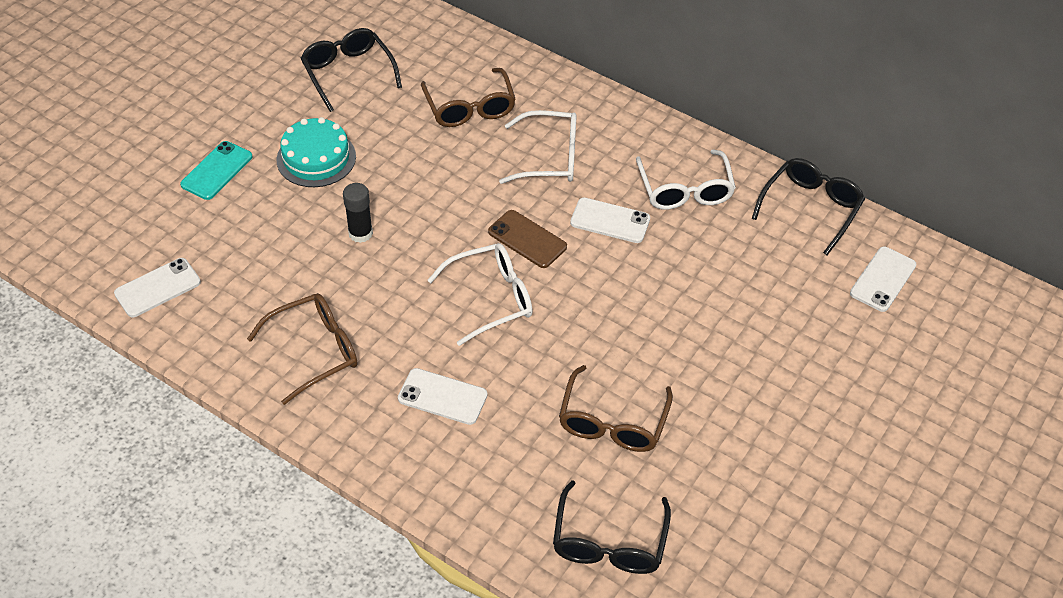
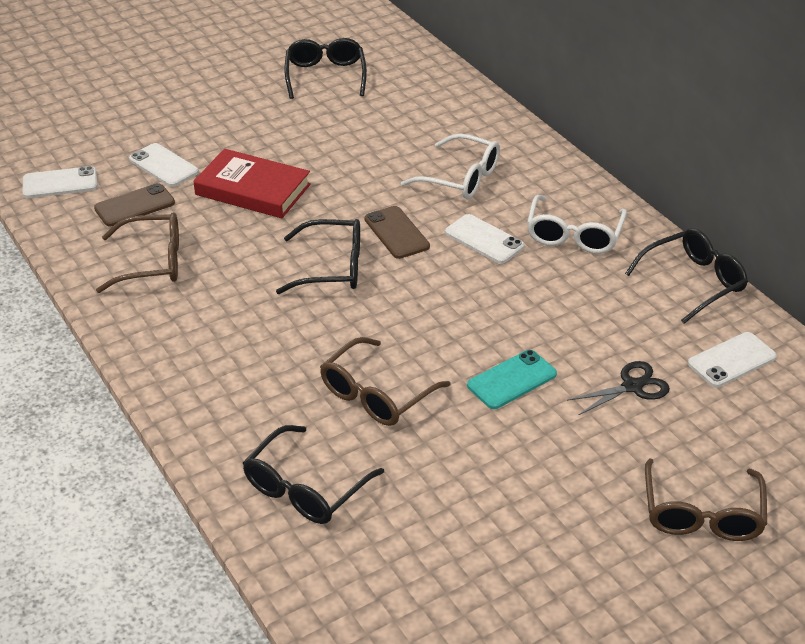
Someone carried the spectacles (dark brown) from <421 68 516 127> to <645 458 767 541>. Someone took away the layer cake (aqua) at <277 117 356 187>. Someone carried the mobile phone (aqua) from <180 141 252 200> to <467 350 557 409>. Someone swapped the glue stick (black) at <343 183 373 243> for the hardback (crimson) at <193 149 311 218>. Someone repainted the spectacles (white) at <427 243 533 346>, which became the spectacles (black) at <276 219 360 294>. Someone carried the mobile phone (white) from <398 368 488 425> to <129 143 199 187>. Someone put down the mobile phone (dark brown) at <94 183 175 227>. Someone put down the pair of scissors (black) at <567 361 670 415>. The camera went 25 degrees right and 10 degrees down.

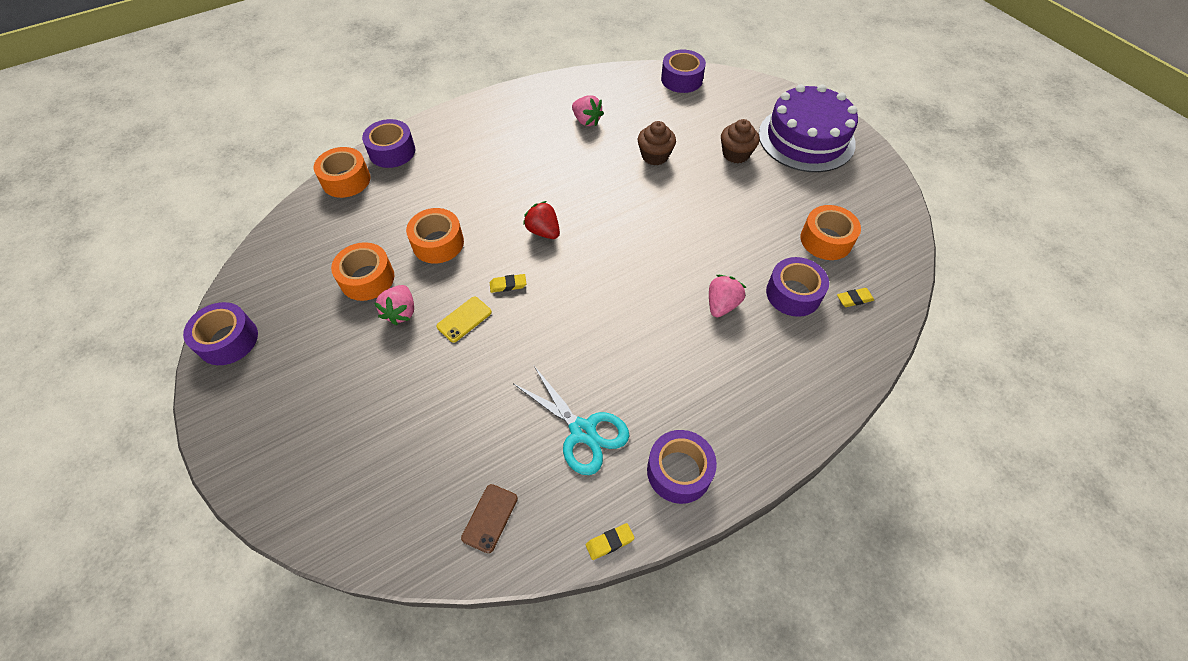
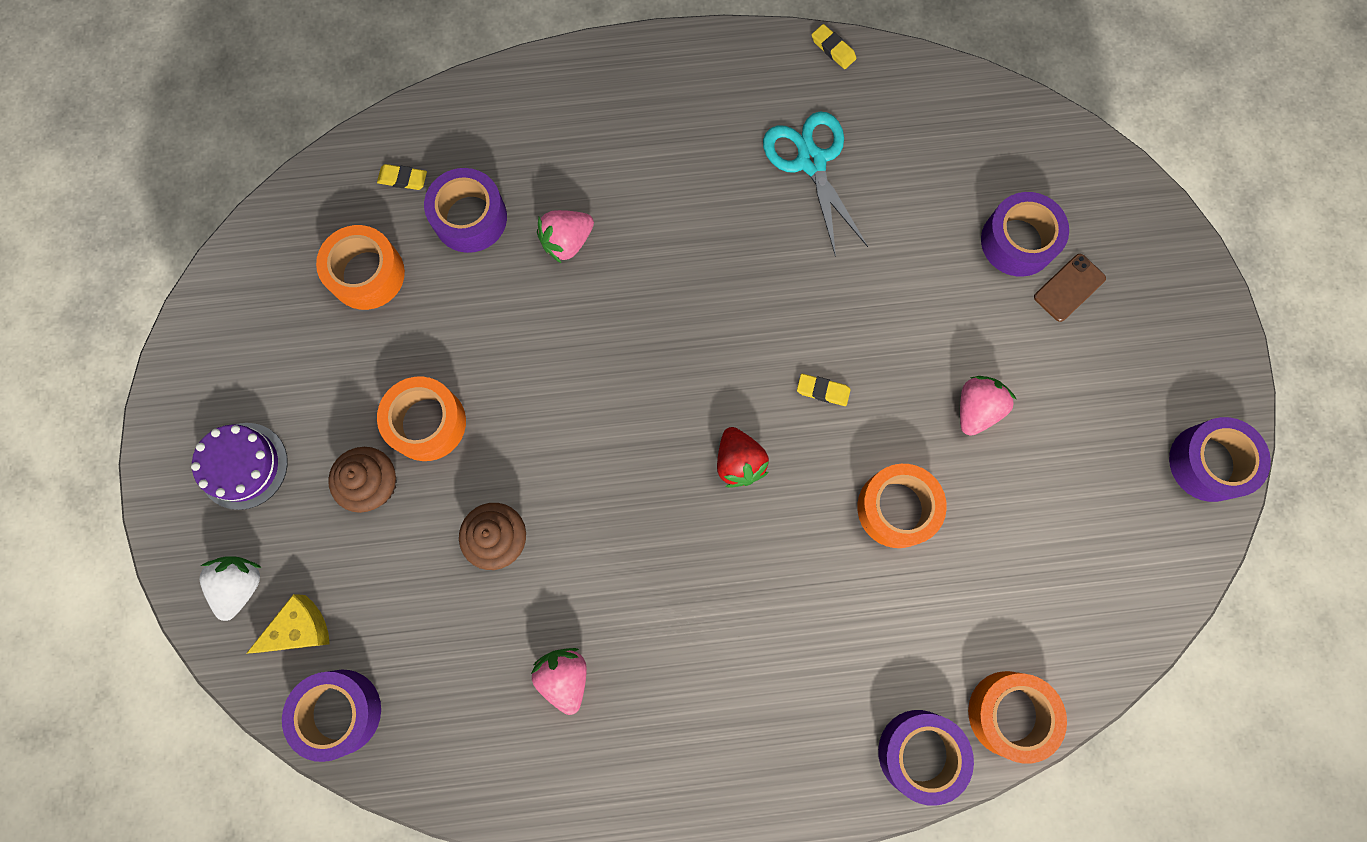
Someone scaled the layer cake (violet) at <759 84 858 172> by 0.53. Someone carried the sticky tape (orange) from <331 242 394 301> to <377 376 466 461>. Someone took away the mobile phone (yellow) at <437 297 492 343>. Someone carried the sticky tape (violet) from <647 430 717 504> to <981 192 1069 277>. Someone carried the mobile phone (dark brown) from <461 484 518 553> to <1034 254 1106 322>. Someone rotated the gum eraser (yellow) at <586 523 635 560> by 45 degrees clockwise. Someone put down the berry (white) at <199 556 262 621>. Someone put down the cheese (yellow) at <246 594 330 654>. The camera went 155 degrees left and 20 degrees up.

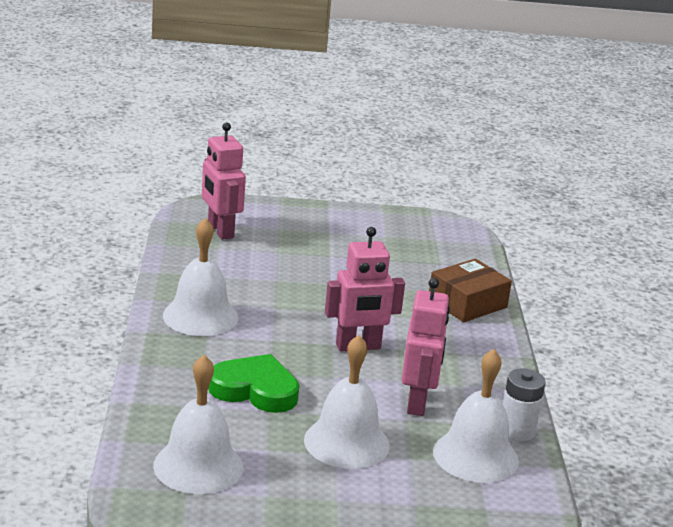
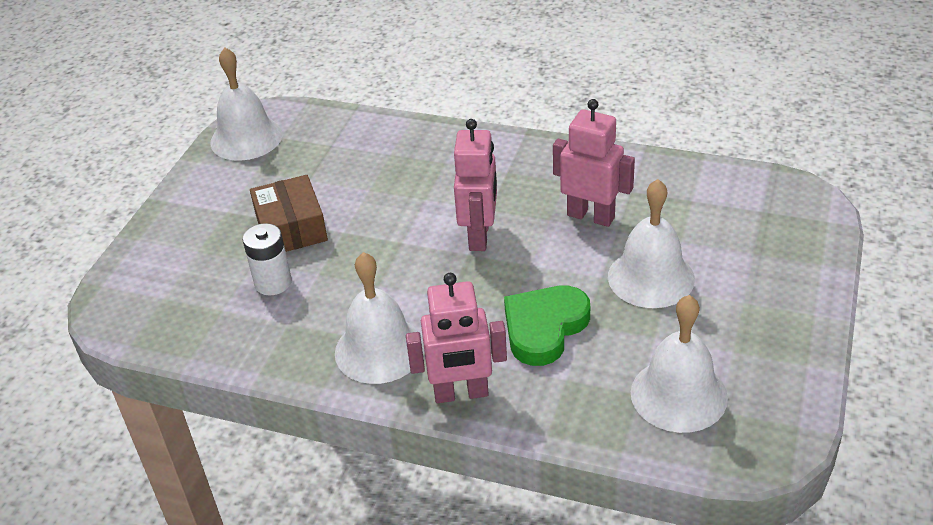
Someone carried the toy robot (rosy) from <202 123 246 240> to <406 273 507 403>. Someone carried the package (dark brown) from <429 259 512 322> to <250 175 328 252>. Someone carried the bell (white) from <433 349 519 483> to <210 48 282 161>. Someone carried the battery (white) from <503 369 546 441> to <242 223 292 295>. The camera went 65 degrees left and 15 degrees up.

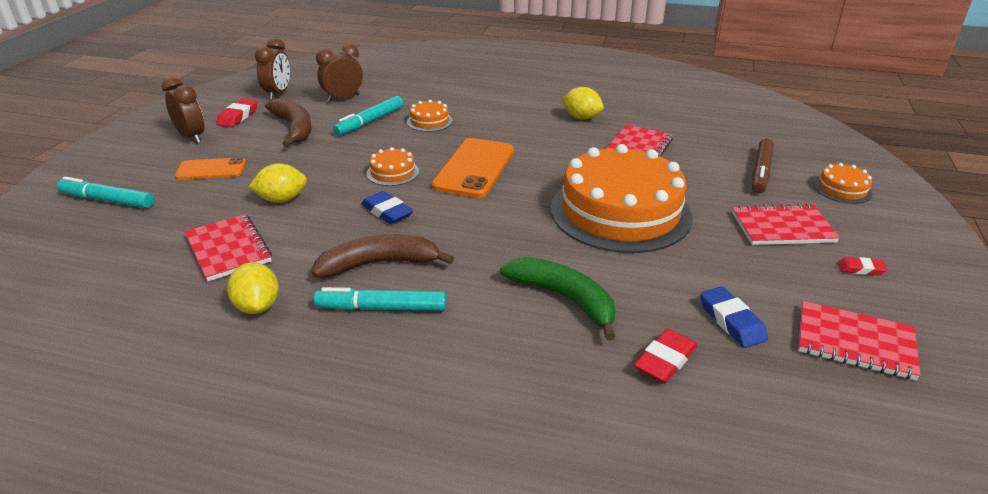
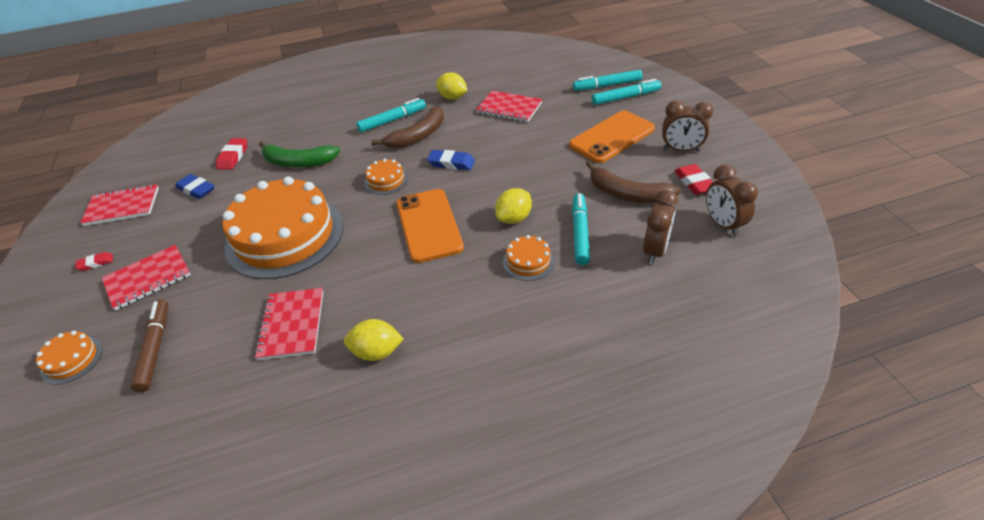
Someone carried the layer cake (orange) from <366 147 419 186> to <364 159 408 195>. Someone scaled the mobile phone (orange) at <175 157 246 180> by 1.65. Someone carried the toy lemon (yellow) from <249 163 307 203> to <495 188 532 224>. Someone put down the marker (aqua) at <573 70 643 91>. The camera went 150 degrees right and 10 degrees up.

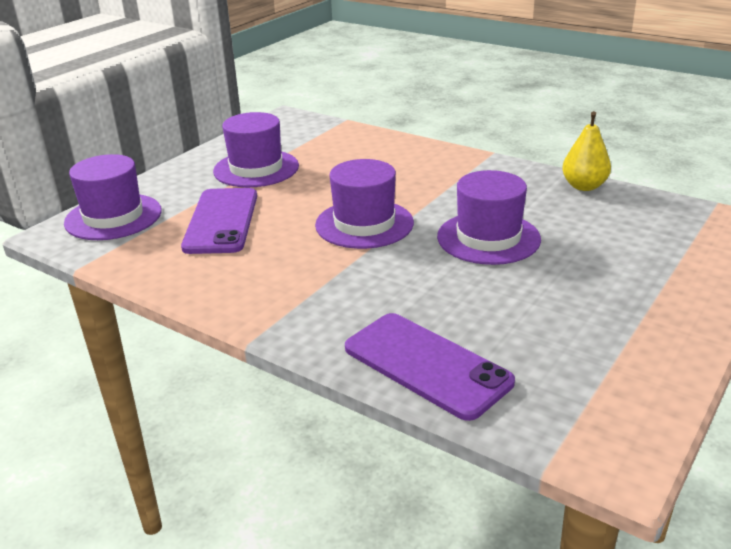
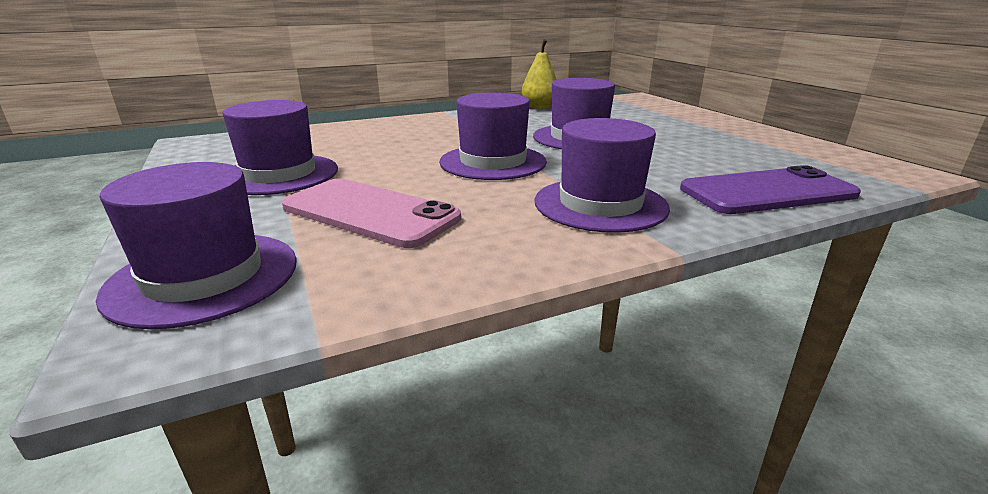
Someone repainted the mobile phone (violet) at <181 188 257 254>, which became the mobile phone (rosy) at <282 178 461 248>. Someone put down the top hat (violet) at <535 118 670 233>. The camera went 60 degrees left and 5 degrees down.

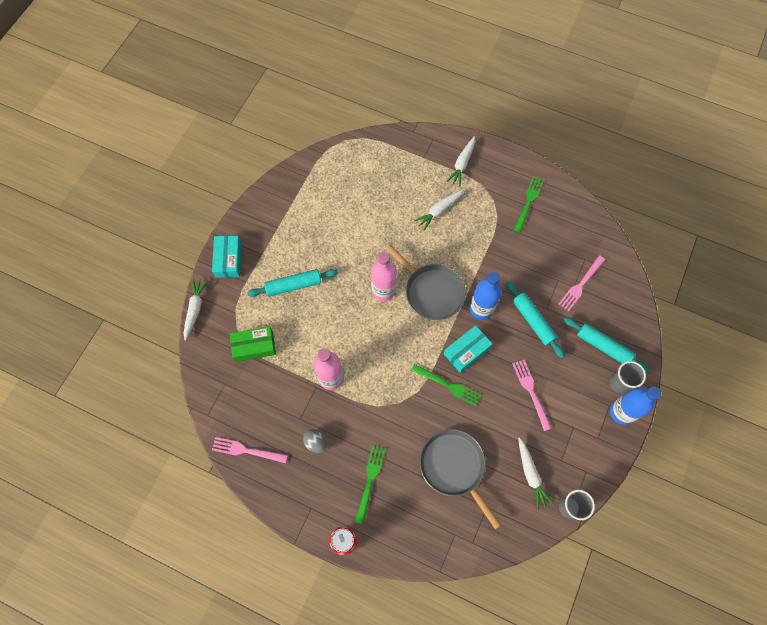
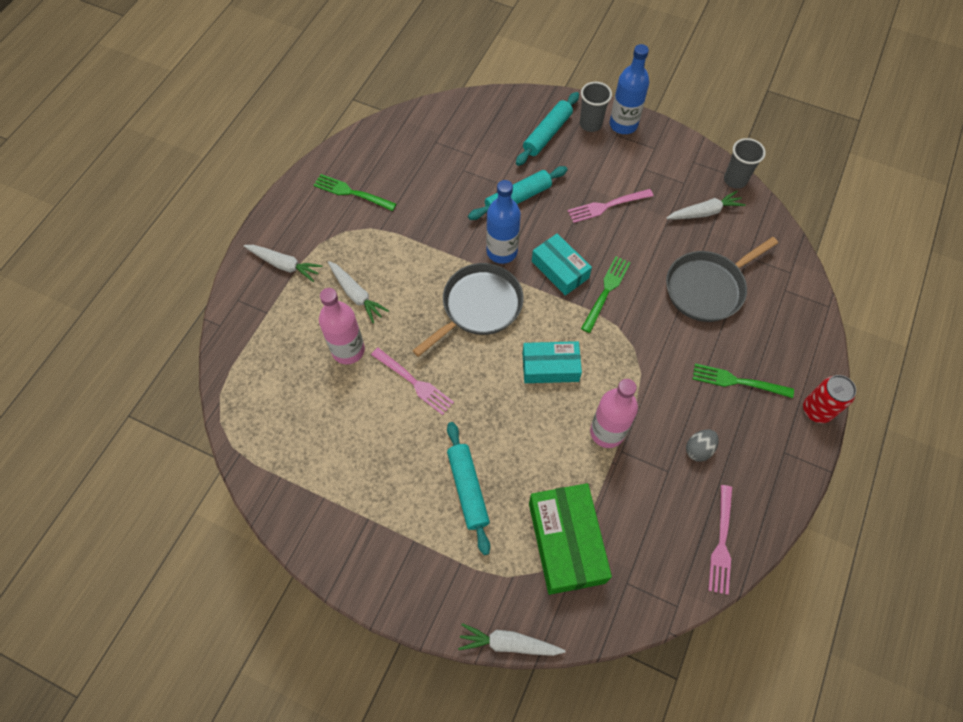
Someone carried the package (aqua) from <212 236 242 278> to <523 341 582 383>. Someone carried the bottle (rosy) from <371 252 397 301> to <319 288 365 364>. Someone carried the table fork (rosy) from <559 255 605 311> to <371 348 454 415>. Someone scaled the package (green) at <230 326 276 362> by 1.52. The camera went 90 degrees left and 5 degrees down.

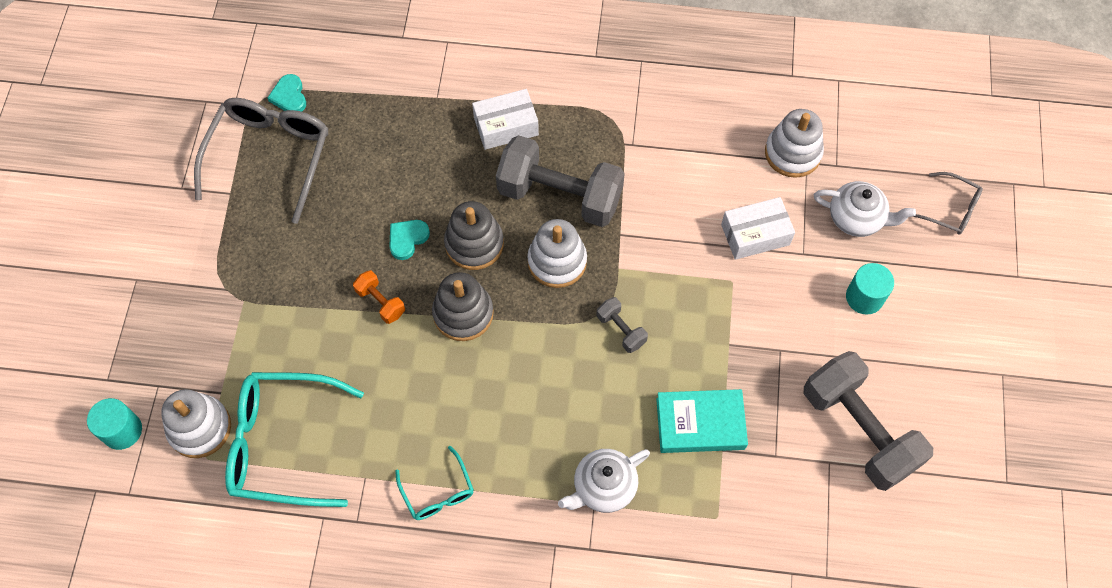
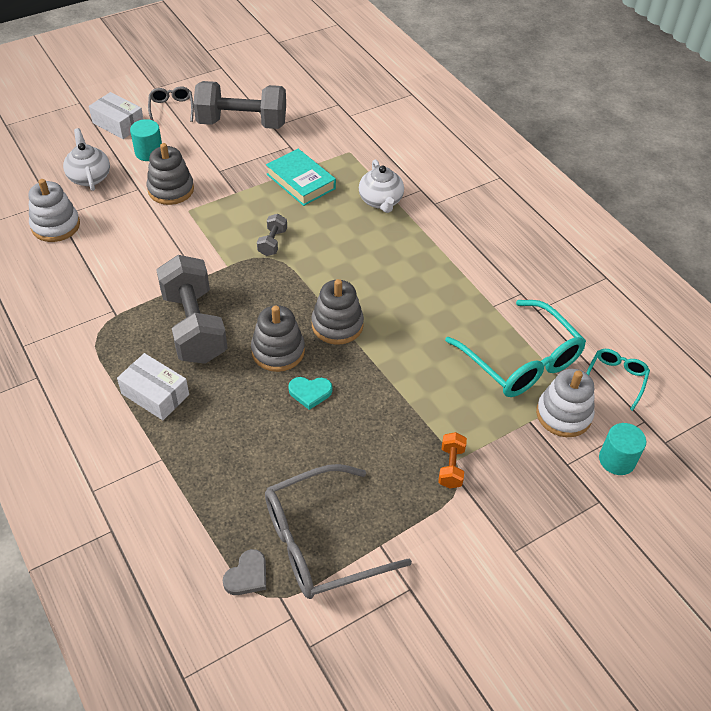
Someone repainted the heart (aqua) at <267 74 306 112>, which became the heart (grey) at <223 549 266 595>. Someone carried the spectacles (grey) from <912 172 983 235> to <148 86 194 122>. Someone carried the package (white) from <721 197 795 260> to <89 92 144 139>. Someone took away the stacking toy (white) at <527 219 587 288>. Someone carried the hand weight (orange) from <353 270 405 324> to <438 432 467 489>. Someone rotated the hand weight (grey) at <804 351 933 491> by 75 degrees clockwise. Someone carried the spectacles (aqua) from <395 446 474 520> to <587 349 650 411>. Someone rotated the teapot (white) at <558 449 650 513> by 60 degrees clockwise. Someone put down the stacking toy (grey) at <147 143 194 205>. The camera went 130 degrees left and 15 degrees down.

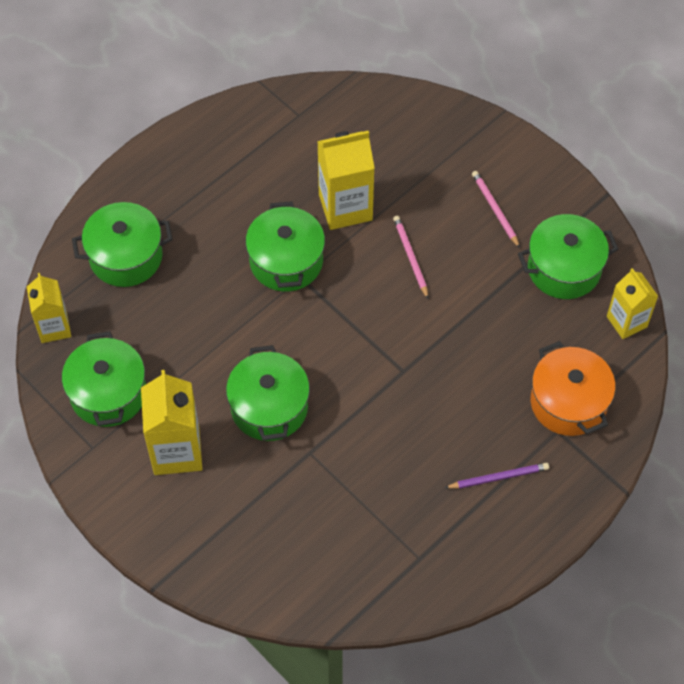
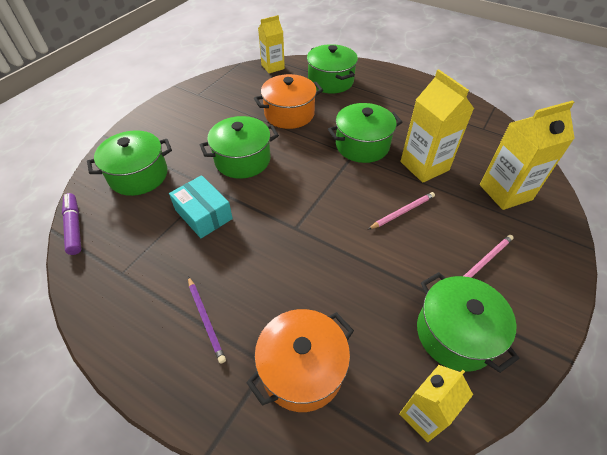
Someone carried the stockpot (green) from <62 331 146 427> to <87 130 172 196>. Someone carried the carton (yellow) from <141 370 202 475> to <480 100 575 210>. Someone put down the stockpot (orange) at <254 74 323 129>. Someone put down the package (aqua) at <169 175 233 238>. Someone put down the marker (violet) at <62 193 81 255>. The camera went 75 degrees right and 10 degrees down.

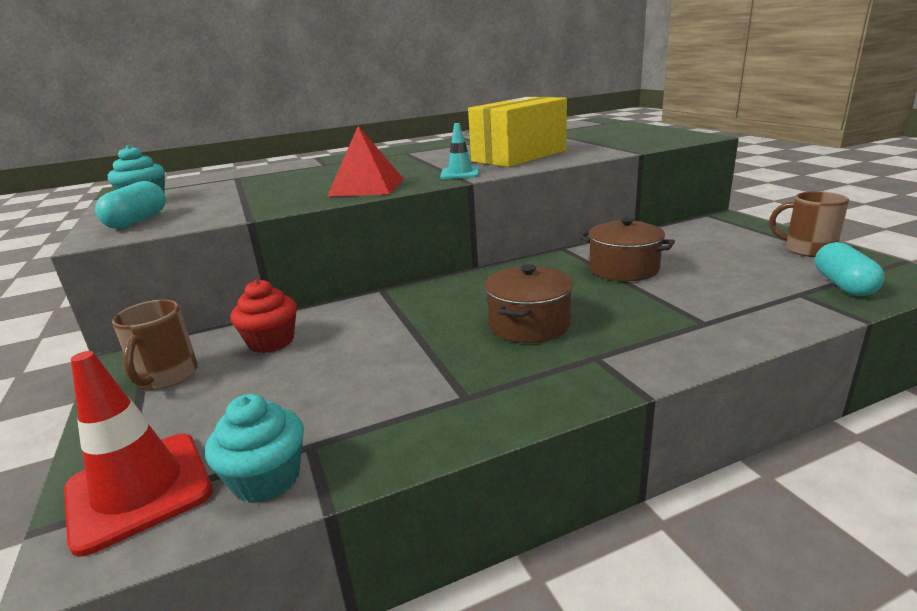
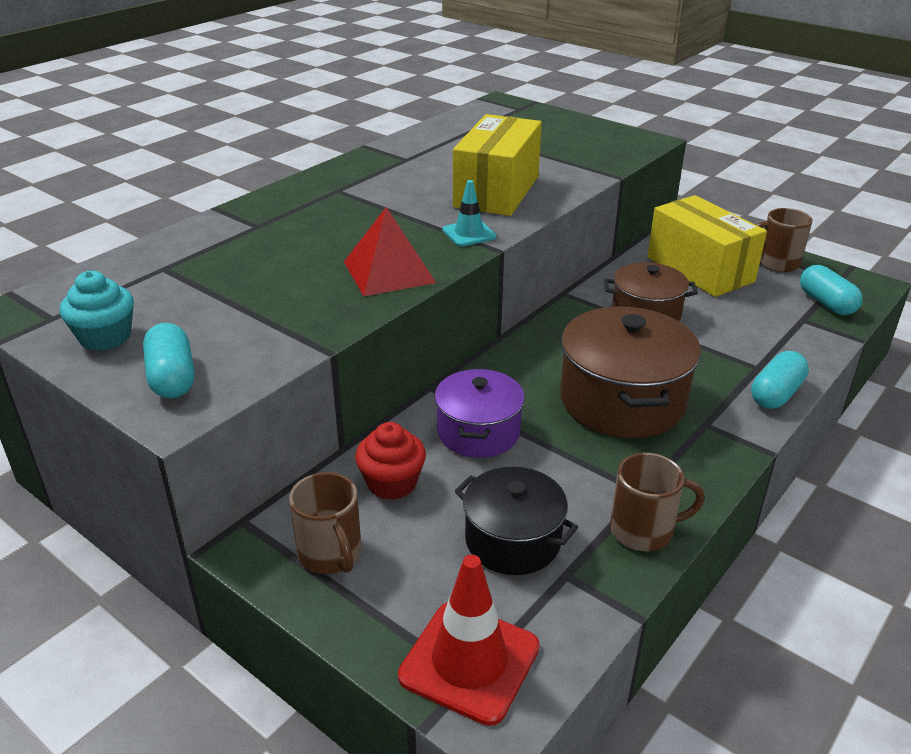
Someone scaled the stockpot (dark brown) at <484 264 574 343> by 1.58. Someone took away the cupcake (aqua) at <205 394 304 503>. Someone put down the package (yellow) at <647 195 767 297>. Someone put down the pill (aqua) at <751 351 809 409>. Someone put down the stockpot (violet) at <435 369 525 458>. Someone put down the mug (dark brown) at <610 453 705 551>. Someone put down the stockpot (black) at <455 467 578 575>. The camera went 30 degrees left and 10 degrees up.

